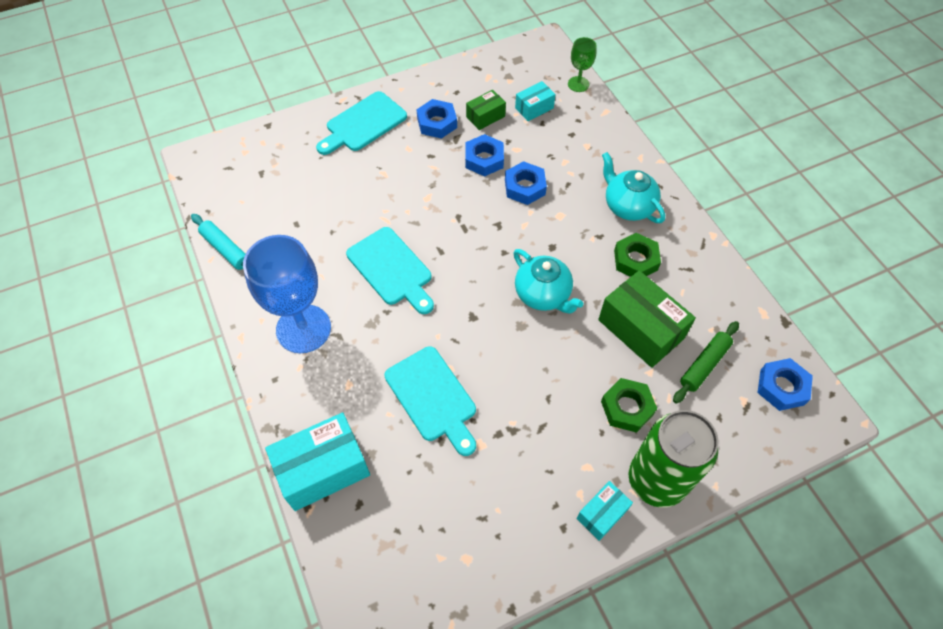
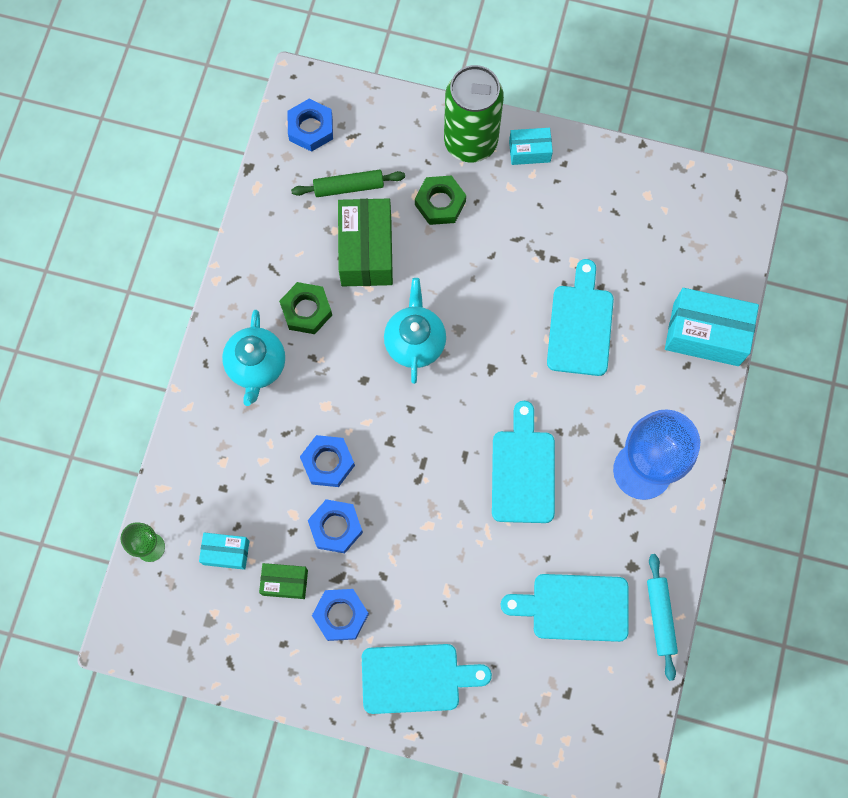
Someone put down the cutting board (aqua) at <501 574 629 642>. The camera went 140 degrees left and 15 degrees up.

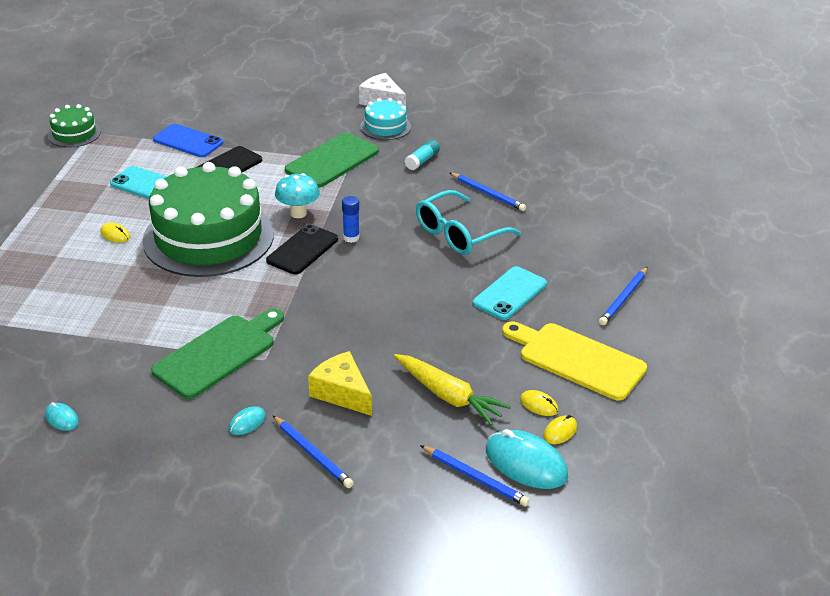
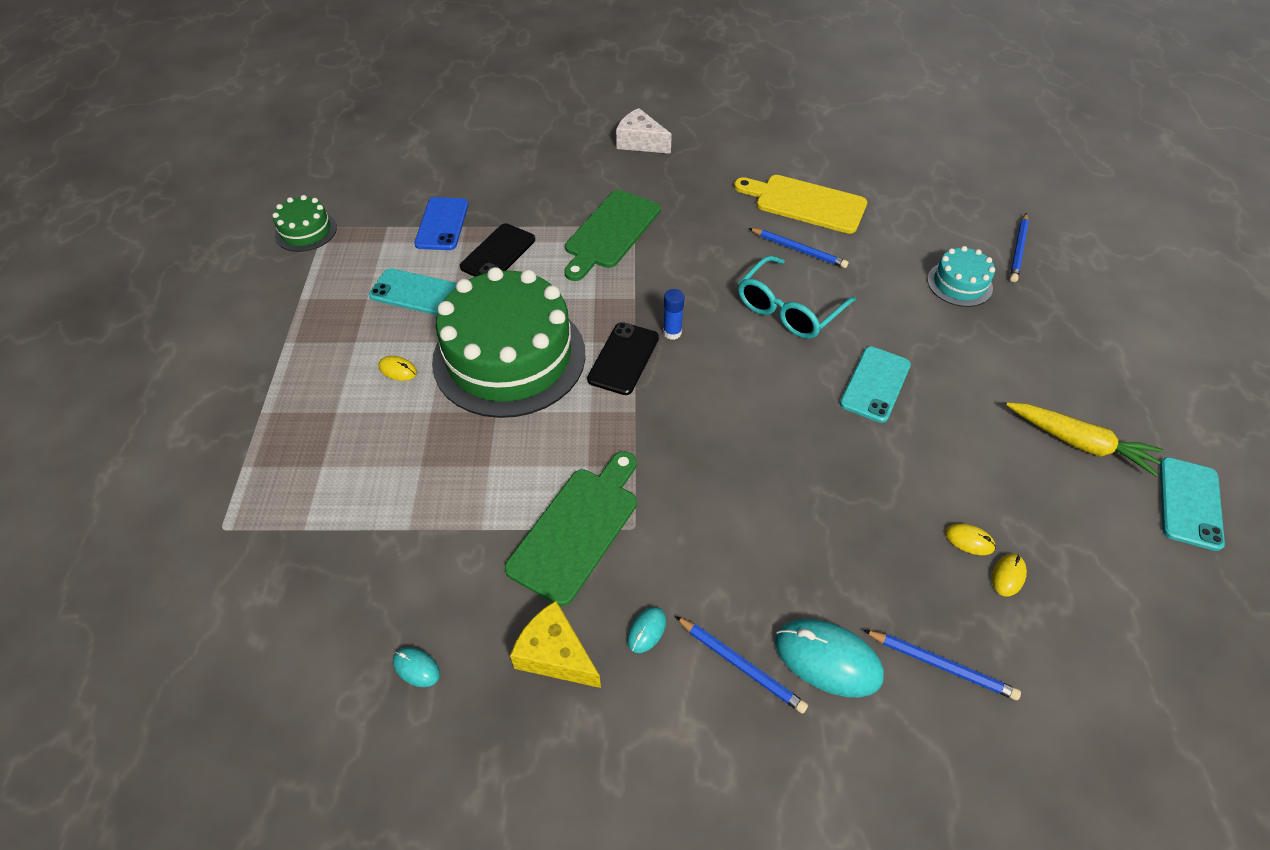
Someone carried the layer cake (aqua) from <360 98 411 140> to <927 246 995 307>. Someone rotated the mobile phone (royal blue) at <153 124 223 157> by 75 degrees clockwise. Someone took away the glue stick (aqua) at <405 140 440 170>. Someone took away the toadstool (aqua) at <275 173 320 218>. Someone carried the pencil (royal blue) from <599 267 648 325> to <1010 213 1029 282>. Someone carried the cutting board (yellow) from <502 322 647 400> to <734 175 867 234>. Someone carried the cheese (yellow) from <308 351 372 416> to <510 601 601 688>. Someone carried the root vegetable (yellow) from <394 354 511 426> to <1006 403 1163 477>. Someone carried the mouse (aqua) from <486 429 568 489> to <775 619 884 698>. Someone put down the mobile phone (aqua) at <1160 457 1225 551>. The camera went 10 degrees left and 15 degrees up.

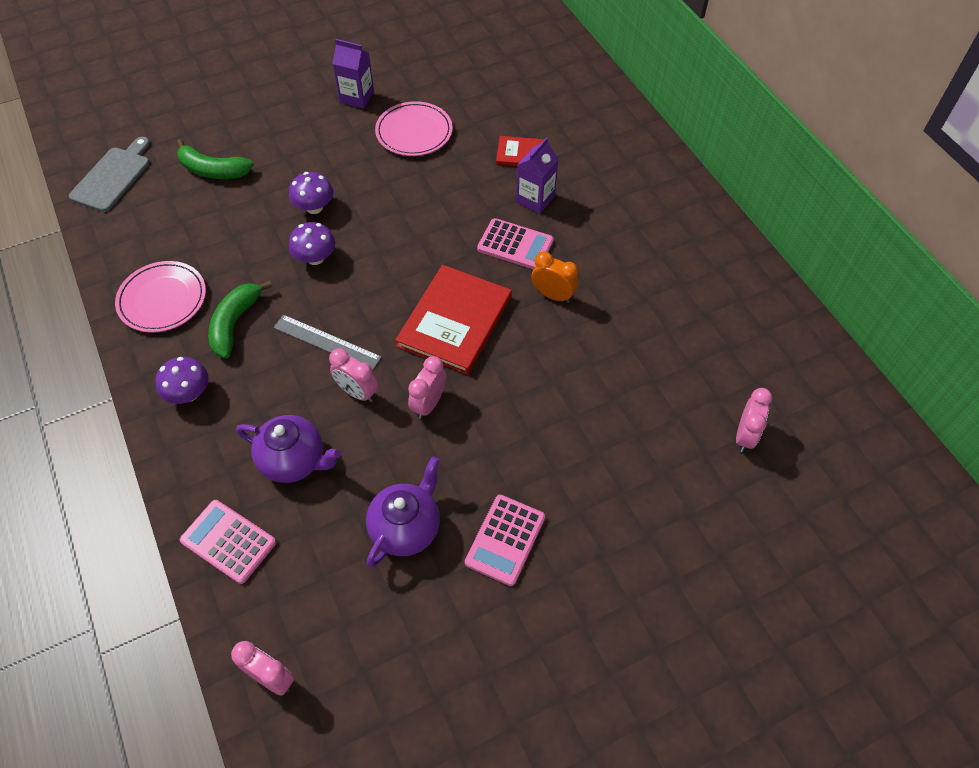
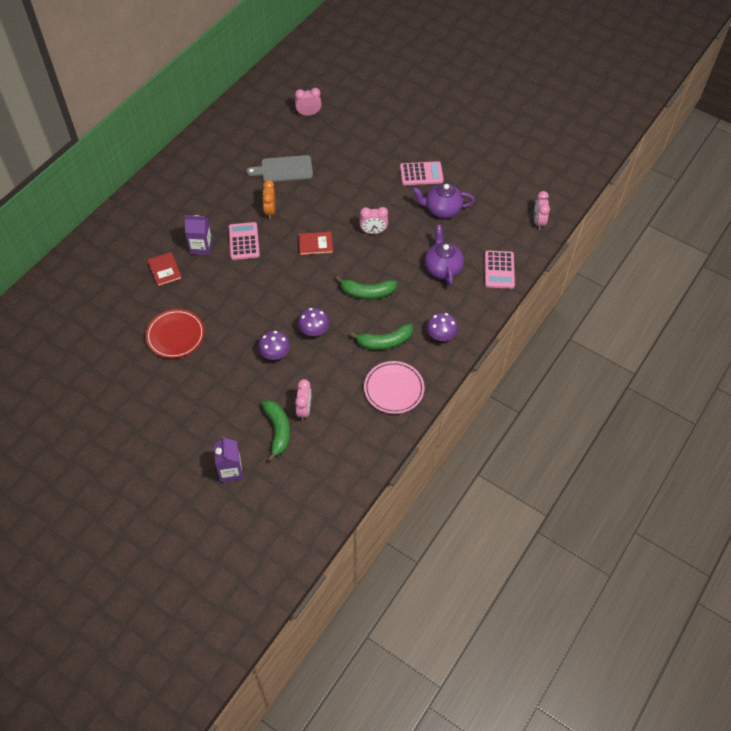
Someone carried the carton (violet) from <332 39 374 109> to <214 436 243 482>. Someone repainted the plate (rosy) at <375 101 453 156>, which became the plate (crimson) at <145 309 205 358>. Someone carried the cutting board (grey) from <69 137 150 212> to <246 155 313 182>. Someone scaled the hardback (crimson) at <395 265 512 375> by 0.52. Someone swapped the straightedge (grey) at <274 315 382 370> for the banana (green) at <335 276 397 299>. Someone carried the clock (rosy) from <329 348 378 402> to <295 379 311 421>. The camera went 120 degrees left and 0 degrees up.

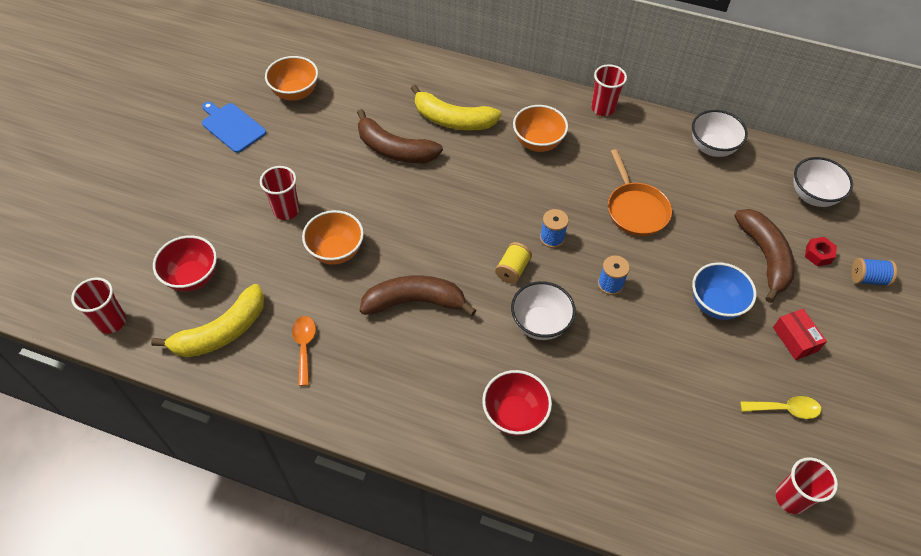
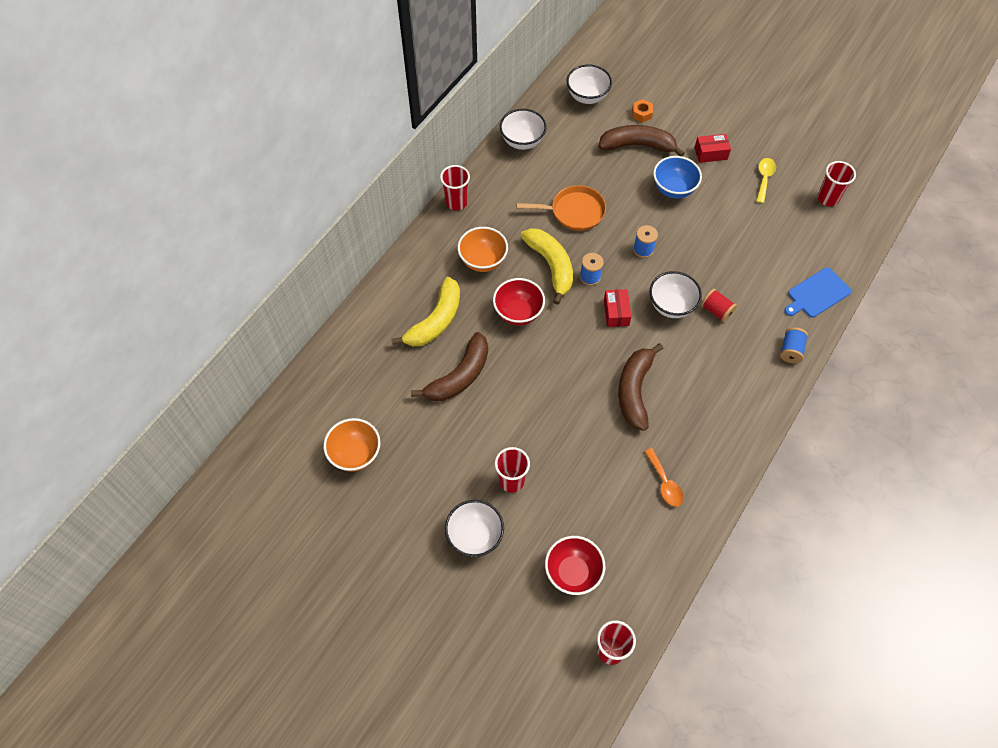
Someone carried the cutting board (royal blue) from <202 102 266 153> to <784 267 852 317>. Someone took away the deep dish (orange) at <302 210 364 265>. Someone repainted the nut (crimson) at <805 237 837 266>, which became the nut (orange) at <632 99 653 122>. Someone swapped the bobbin (yellow) at <495 242 532 284> for the package (crimson) at <604 289 631 327>. Someone carried the bobbin (royal blue) from <851 258 897 286> to <780 327 808 363>. Someone carried the banana (yellow) from <151 284 264 357> to <520 228 573 305>. Someone rotated the tablespoon (orange) at <292 316 316 386> by 120 degrees counterclockwise. Someone carried the deep dish (crimson) from <482 370 552 436> to <493 278 545 325>. Someone put down the bobbin (crimson) at <701 289 737 322>. Someone put down the deep dish (white) at <445 500 504 557>. The camera went 75 degrees left and 5 degrees up.

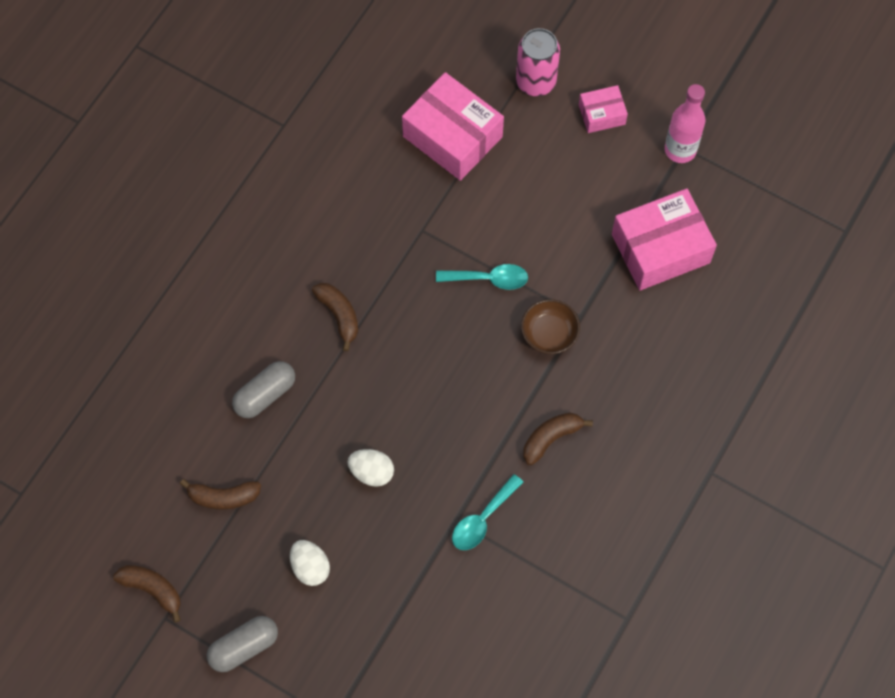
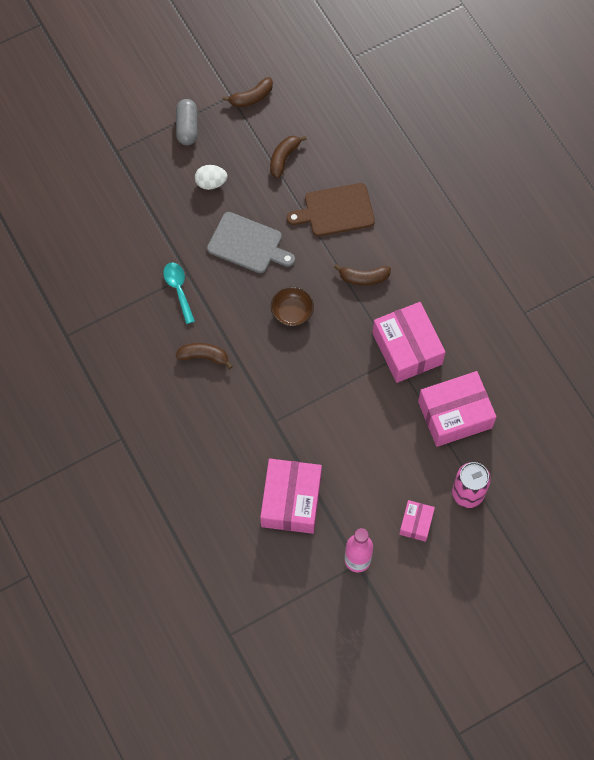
Someone took away the tablespoon (aqua) at <436 264 528 290>. Someone carried the deep dish (dark brown) from <521 299 580 354> to <271 287 314 326>. Someone swapped the pill (grey) at <232 361 295 418> for the cutting board (dark brown) at <287 183 375 236>. Someone rotated the banana (dark brown) at <523 413 593 465> by 75 degrees counterclockwise. Someone swapped the egg shape (white) at <347 449 394 487> for the cutting board (grey) at <207 212 295 273>. Someone put down the package (rosy) at <372 302 446 383>. The camera went 120 degrees right and 0 degrees up.

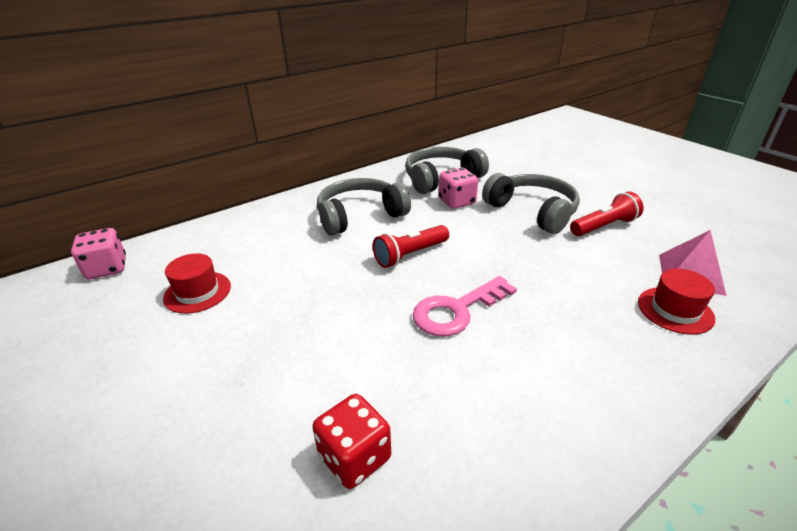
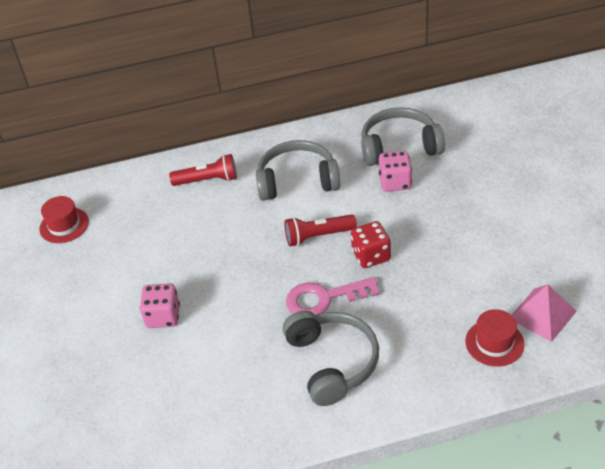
Someone carried the headset (grey) from <482 173 580 234> to <283 311 379 406>. Someone carried the torch (crimson) from <570 191 644 236> to <169 154 237 186>. Someone carried the dice (rosy) from <71 228 126 279> to <140 283 180 328>. Someone carried the top hat (crimson) from <163 253 231 314> to <39 196 89 243>. Someone carried the dice (crimson) from <312 394 391 489> to <351 221 391 268>. The camera went 25 degrees right and 10 degrees up.

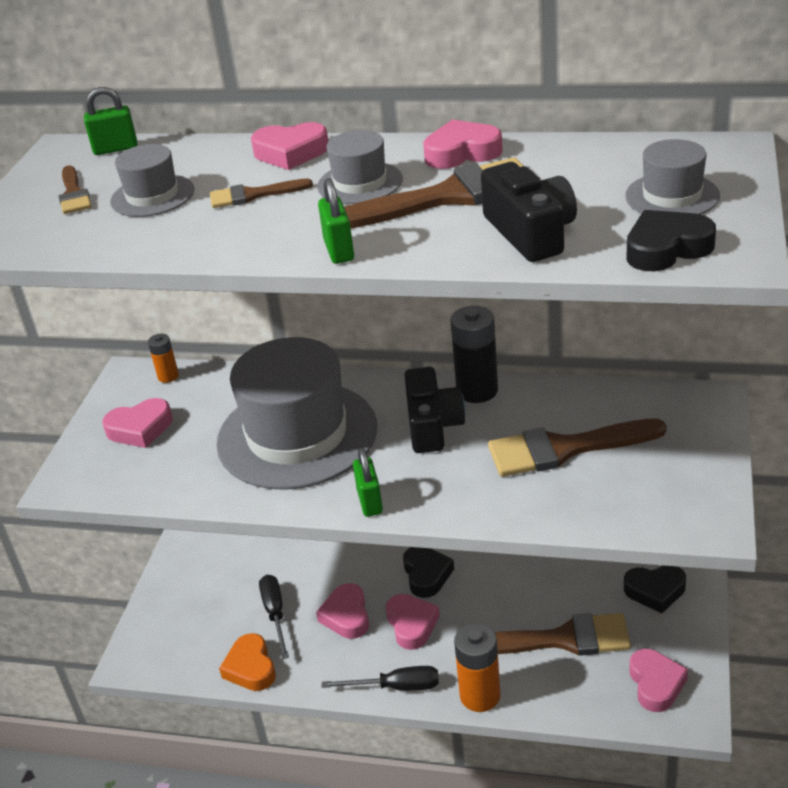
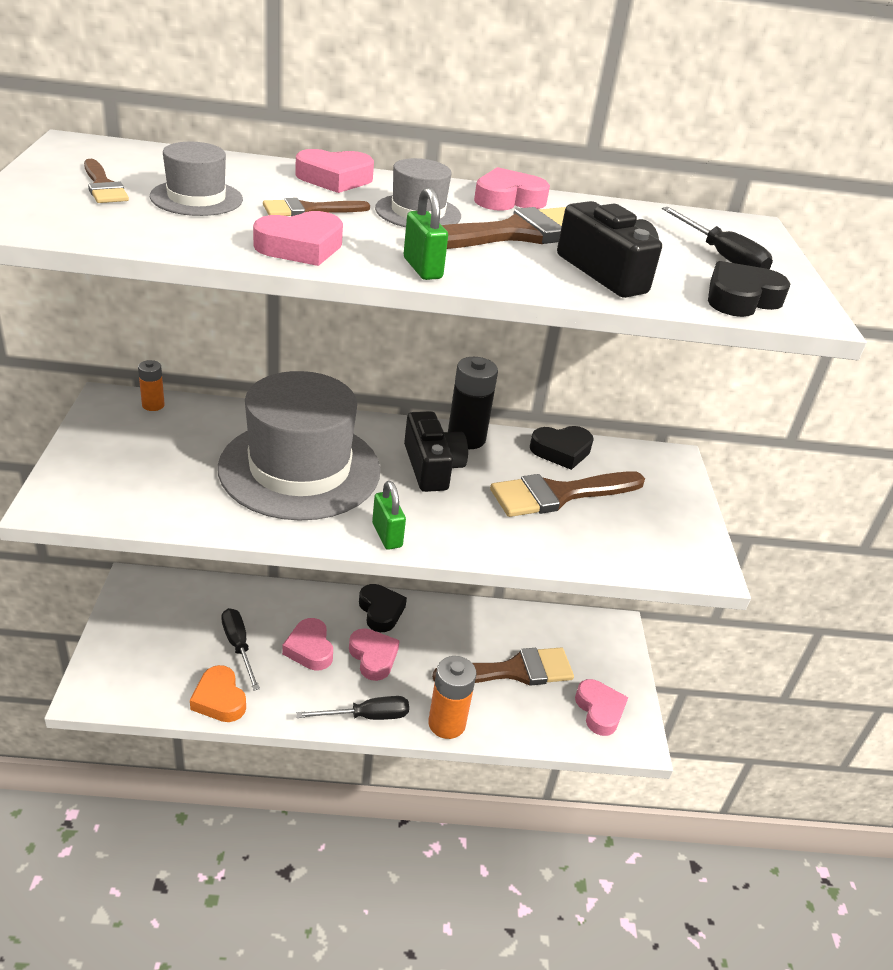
Someone took away the lock (green) at <84 87 138 155>. Someone swapped the top hat (grey) at <625 139 720 215> for the screwdriver (black) at <662 207 773 269>. Someone carried the heart (rosy) from <102 398 173 448> to <253 211 343 266>. Someone carried the heart (black) from <624 565 686 613> to <530 426 594 470>. The camera went 20 degrees left and 0 degrees up.

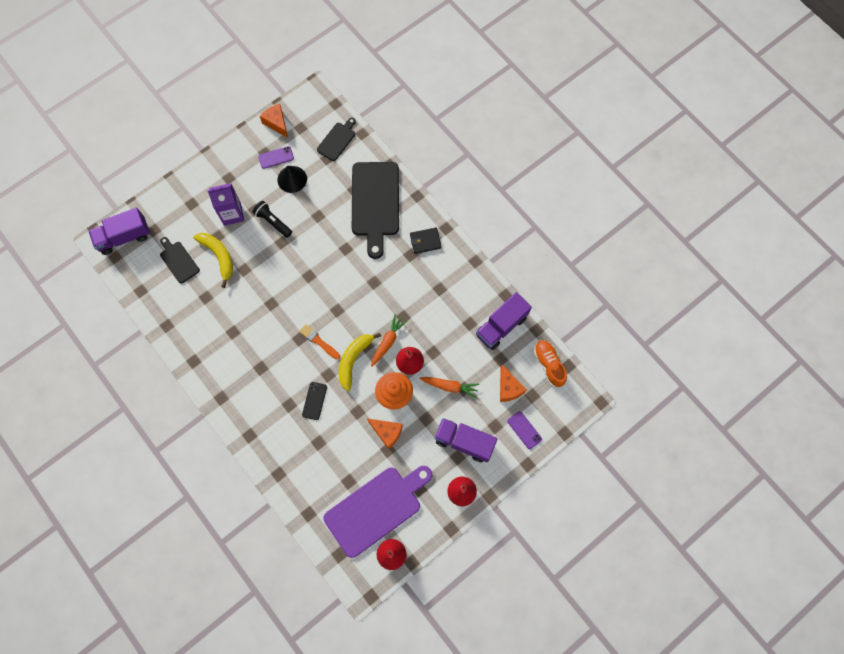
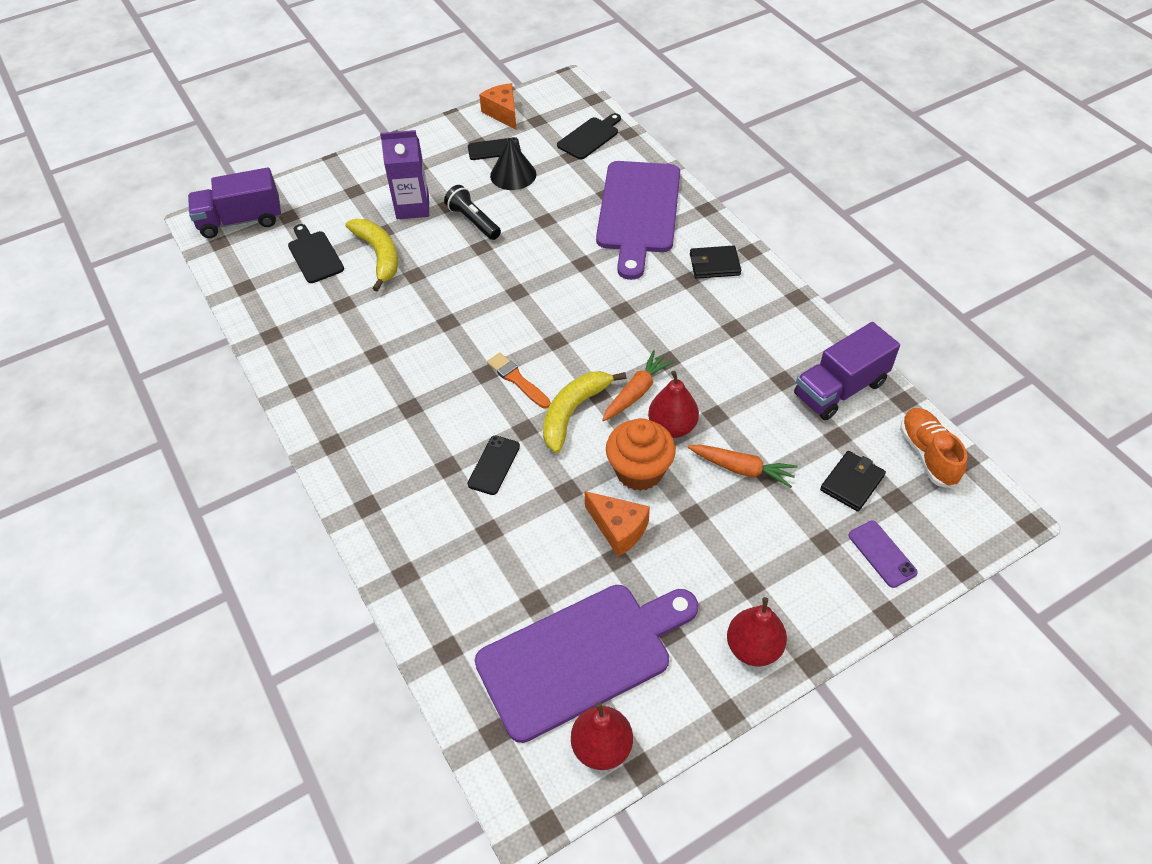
Someone repainted the mobile phone (violet) at <258 146 294 169>, which became the mobile phone (black) at <468 137 521 160>. Someone repainted the cutting board (black) at <352 162 399 259>, which became the cutting board (violet) at <596 161 680 280>. Someone swapped the cheese (orange) at <500 365 526 402> for the wallet (black) at <820 451 886 512>. Someone took away the truck (violet) at <434 418 497 462>. The camera went 10 degrees right and 20 degrees down.

